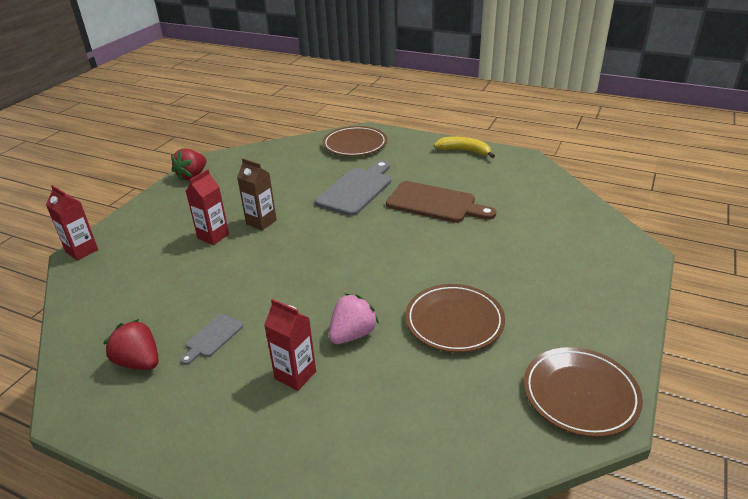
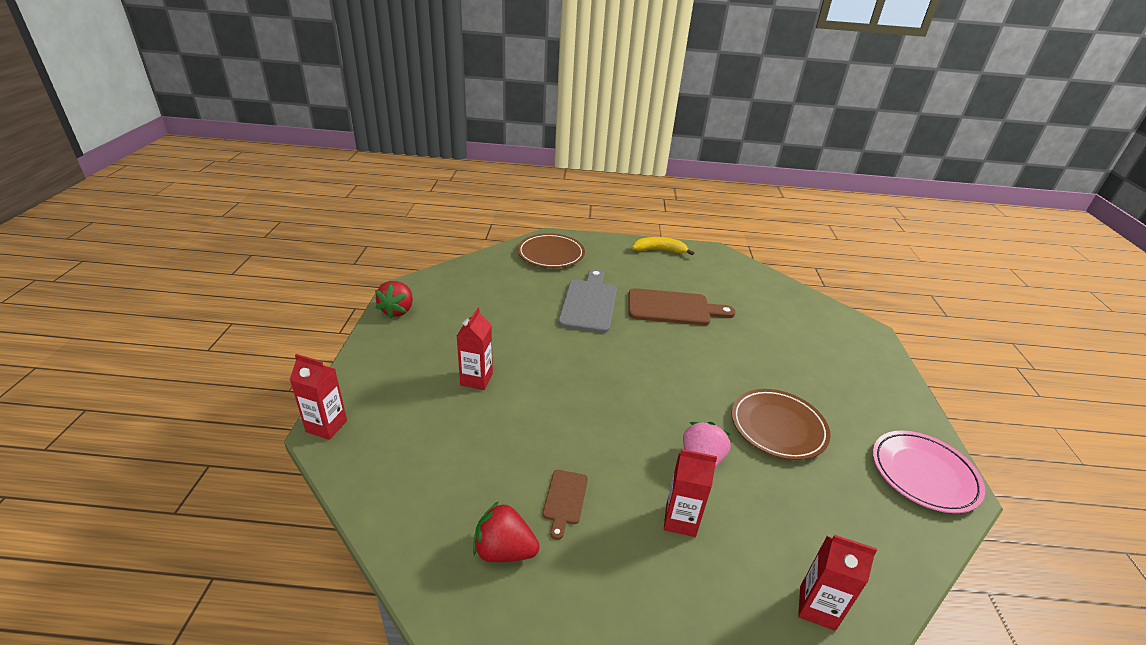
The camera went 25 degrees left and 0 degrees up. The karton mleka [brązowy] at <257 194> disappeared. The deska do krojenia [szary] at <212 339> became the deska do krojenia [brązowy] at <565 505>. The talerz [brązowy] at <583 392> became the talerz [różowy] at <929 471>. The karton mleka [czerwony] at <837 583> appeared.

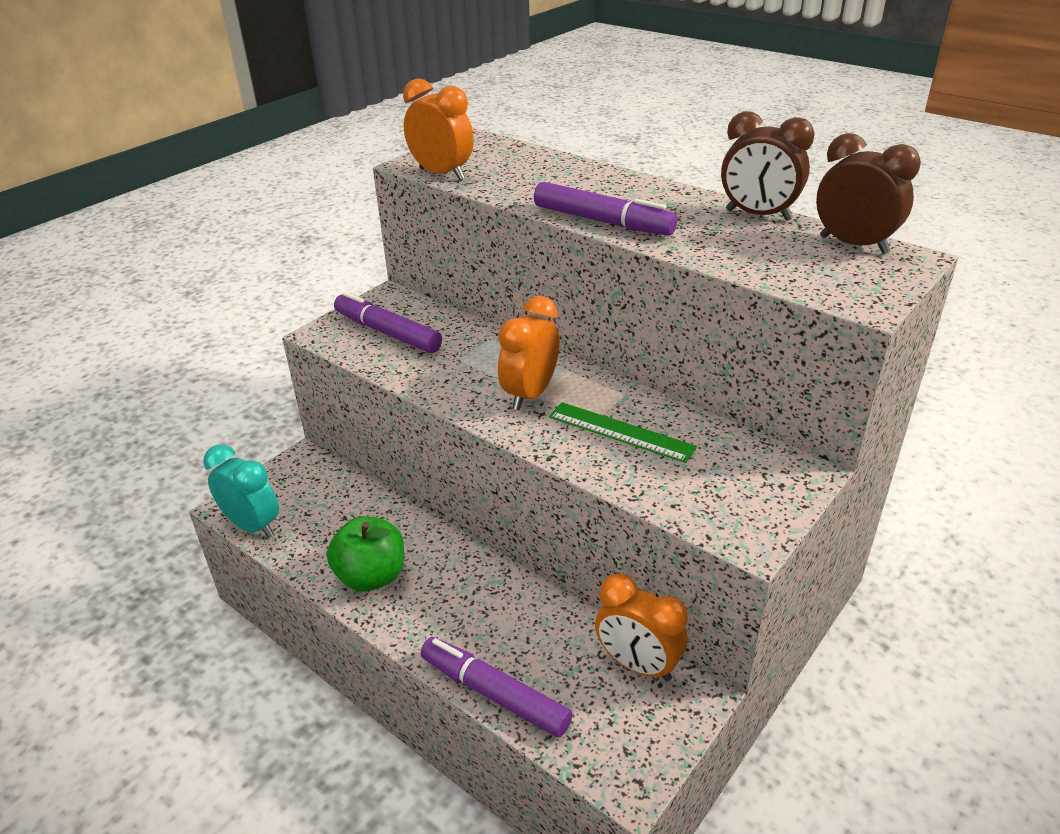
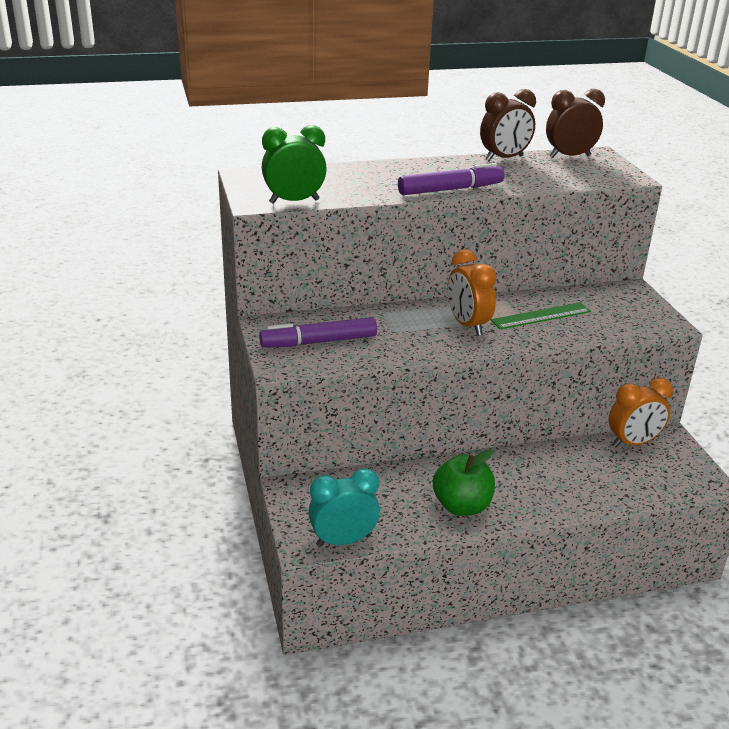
The camera went 55 degrees left and 5 degrees down. The budzik [pomarańczowy] at <438 129> became the budzik [zielony] at <294 164>. The flamaster [fioletowy] at <496 687> disappeared.

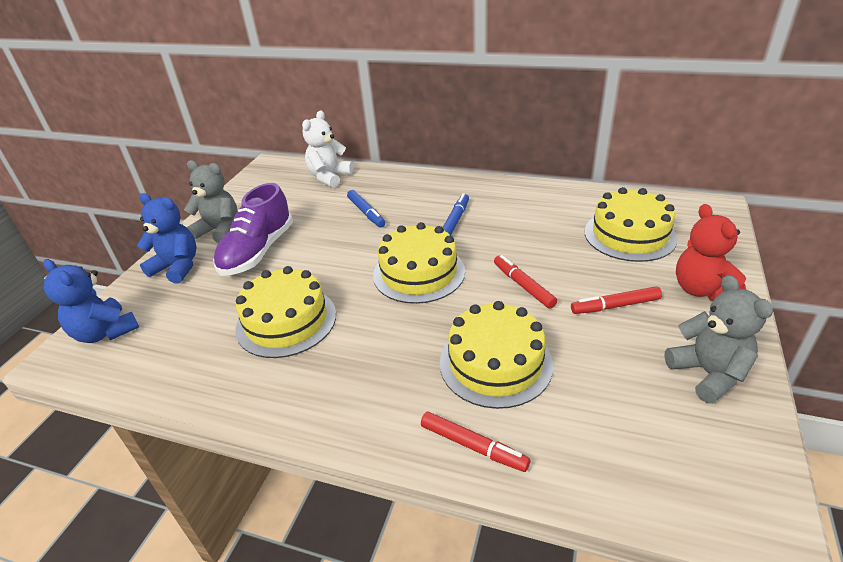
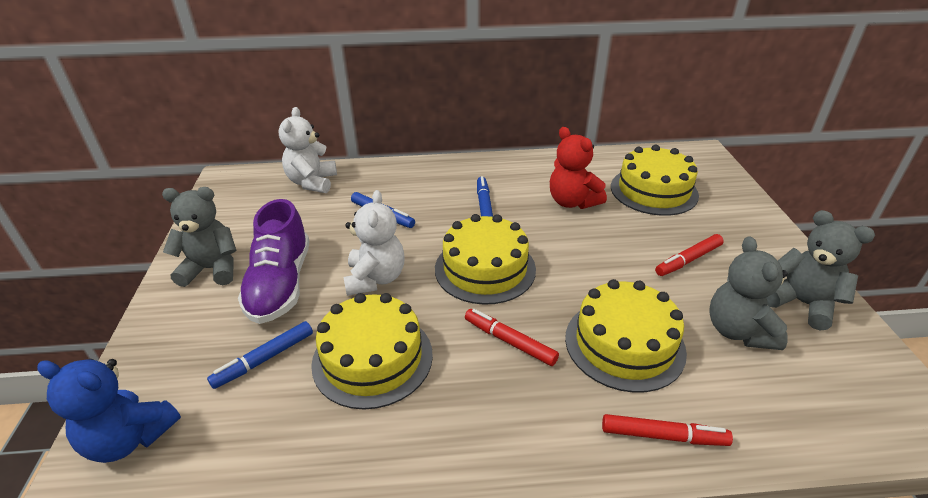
The camera went 25 degrees left and 0 degrees up. The miś [niebieski] at <167 238> disappeared. The miś [czerwony] moved from <711 252> to <578 168>. The flamaster [czerwony] moved from <525 282> to <512 337>. The miś [biały] at <374 243> appeared. The miś [szary] at <749 293> appeared. The flamaster [niebieski] at <260 355> appeared.

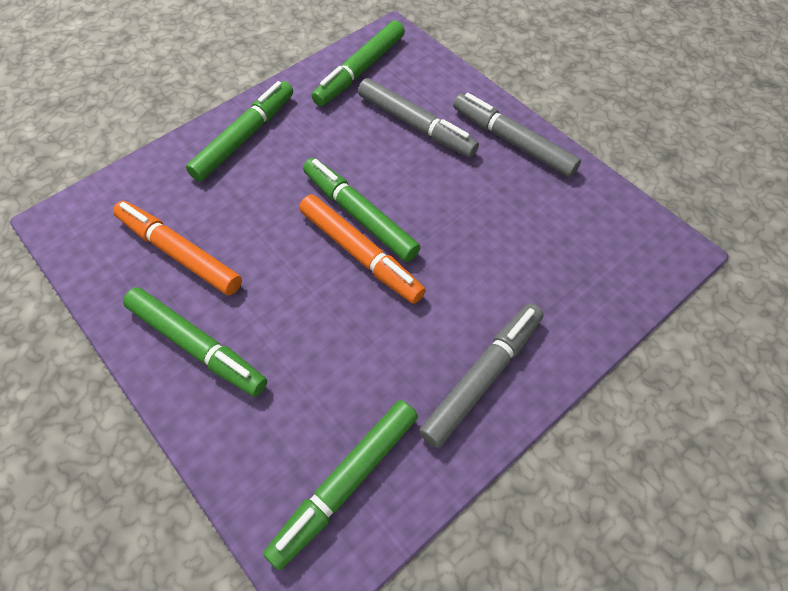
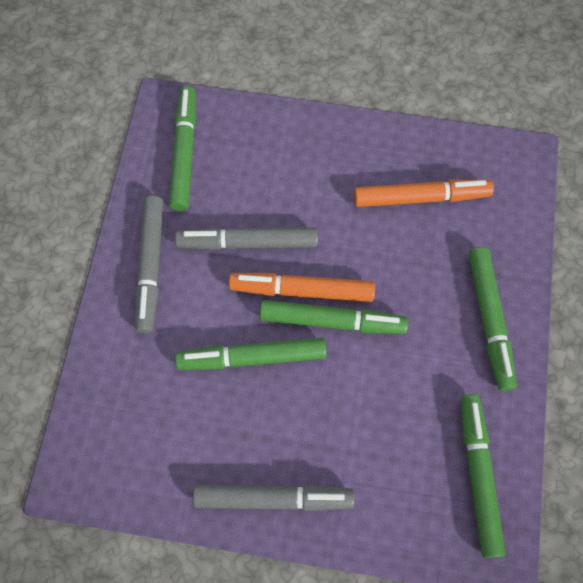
The camera went 140 degrees right and 10 degrees up. The flamaster [szary] moved from <418 118> to <246 238>. The flamaster [zielony] moved from <195 342> to <251 354>.

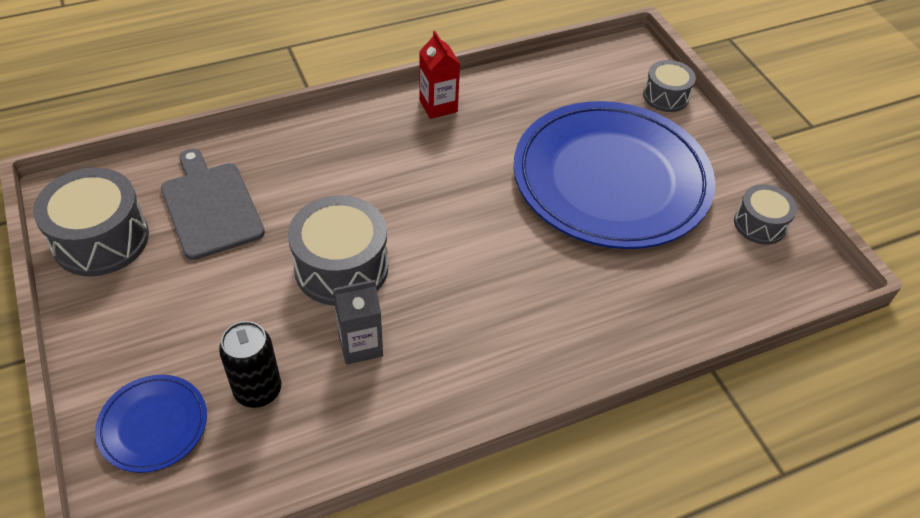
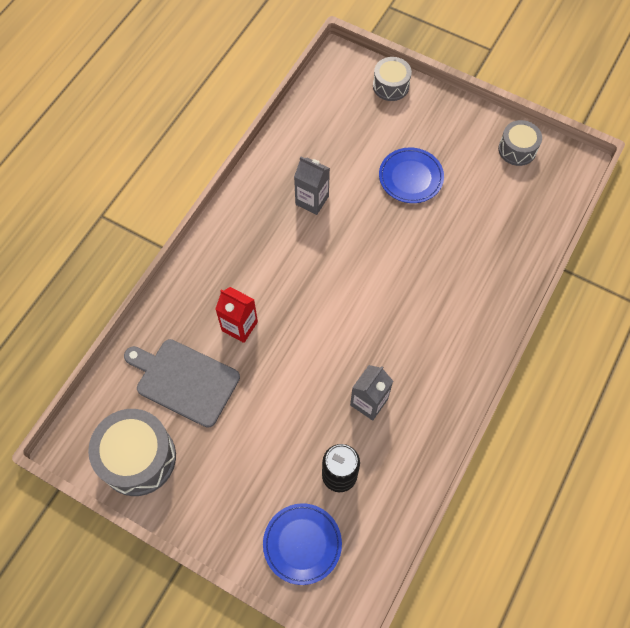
The camera went 35 degrees left and 15 degrees up. The karton mleka [czerwony] moved from <439 75> to <236 315>. The talerz [niebieski] at <614 175> changed to 0.42 times the size. The bęben [szary] at <338 250> disappeared. The karton mleka [szary] at <312 186> appeared.

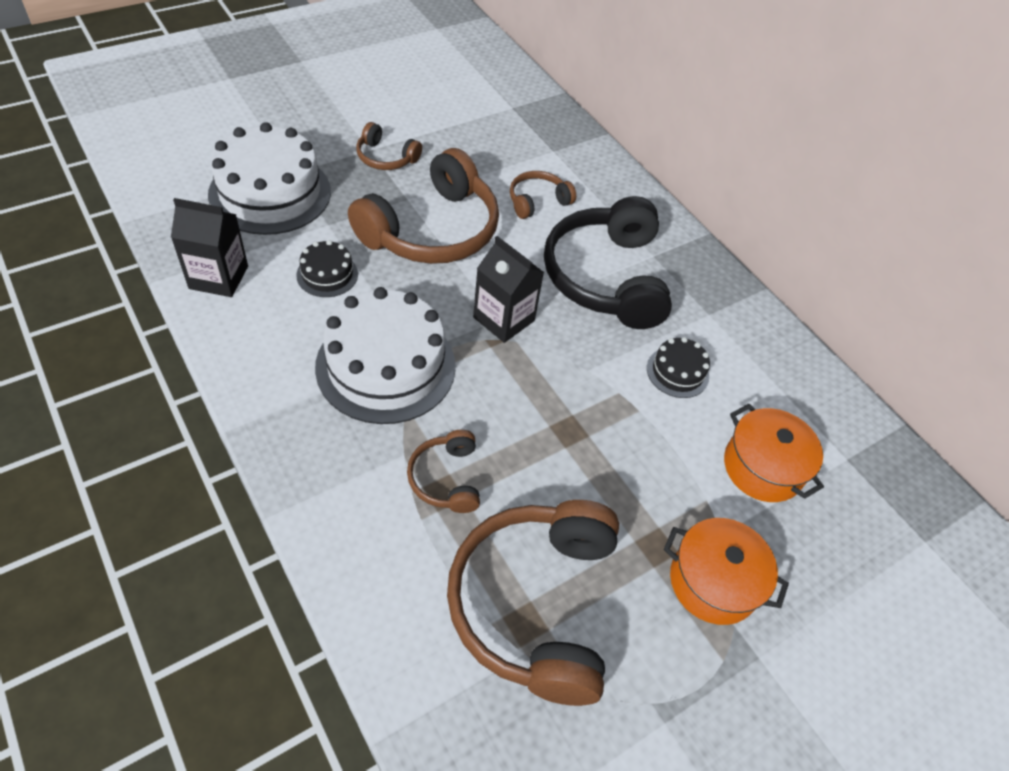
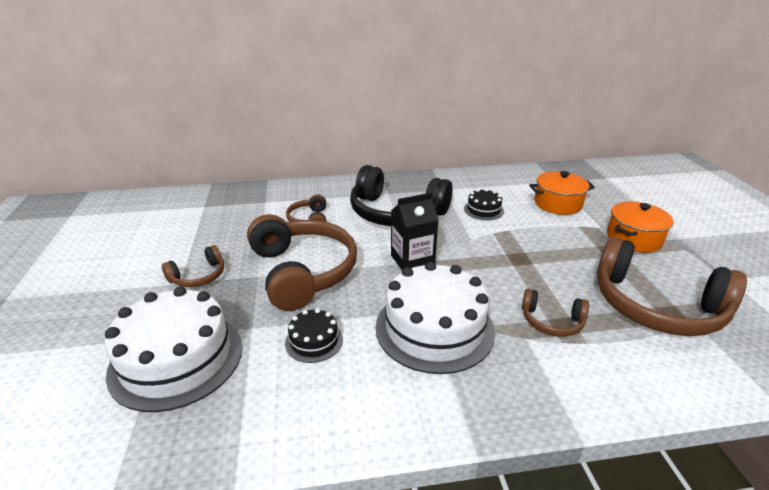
The camera went 60 degrees left and 20 degrees down. The karton mleka [czarny] at <209 247> disappeared.

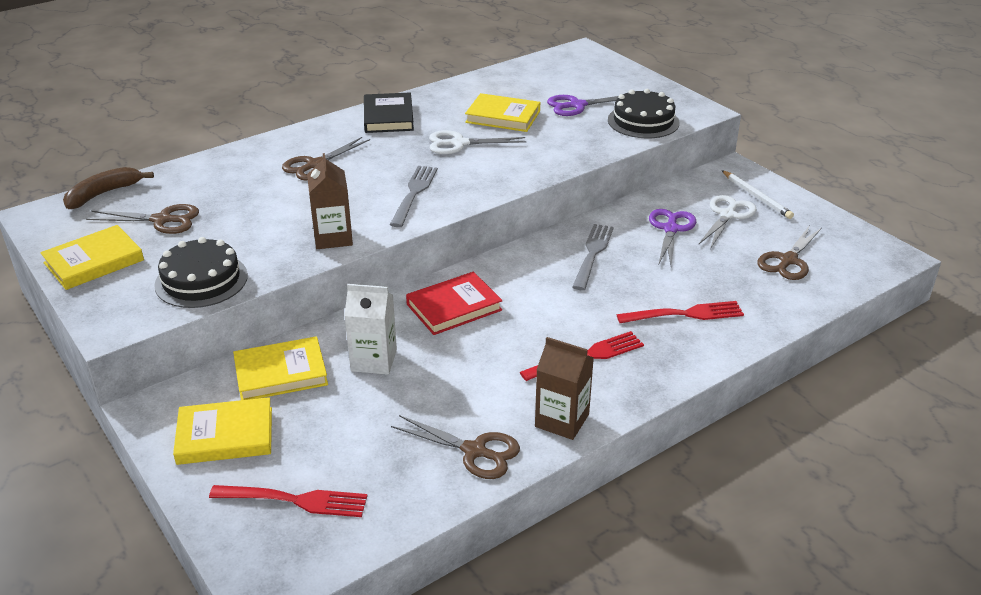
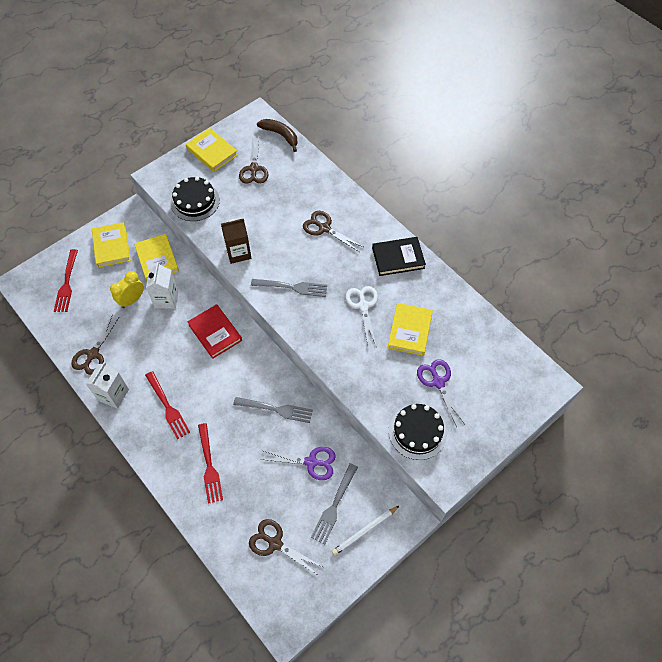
The camera went 85 degrees right and 25 degrees up. The nożyczki [biały] at <727 222> was replaced by the widelec [szary] at <334 503>. The karton mleka [brązowy] at <564 388> became the karton mleka [biały] at <107 385>. The budzik [żółty] at <127 289> appeared.

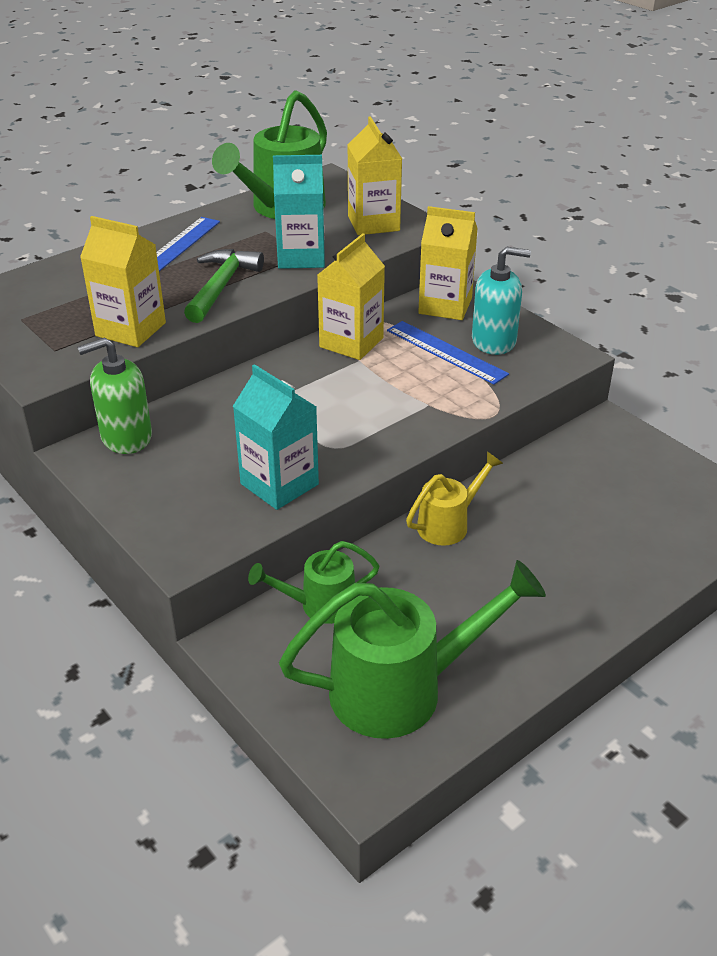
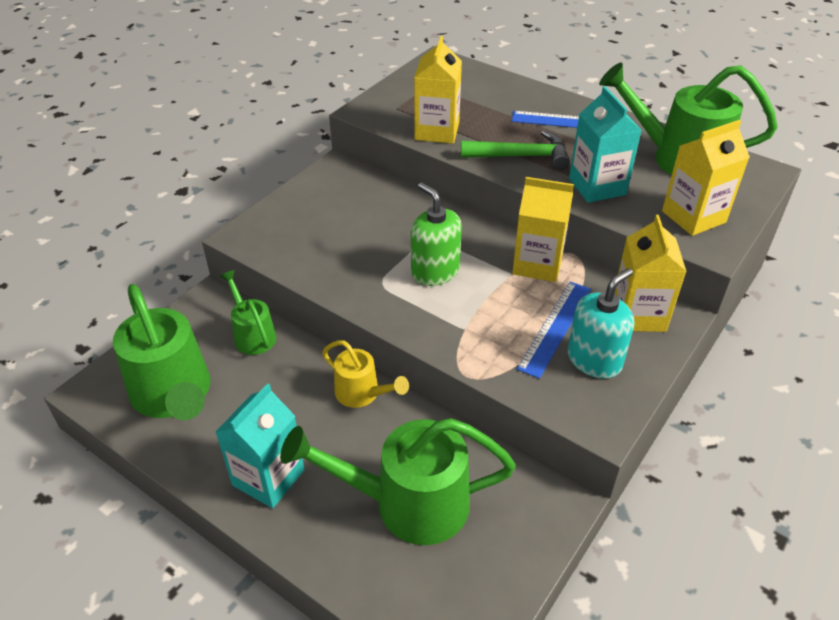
The camera went 75 degrees right and 5 degrees up. The dozownik mydła [turkusowy] at <501 300> turned 120 degrees counterclockwise. The dozownik mydła [zielony] moved from <114 395> to <436 234>. The karton mleka [turkusowy] moved from <276 437> to <260 445>. The konewka [zielony] at <398 481> appeared.

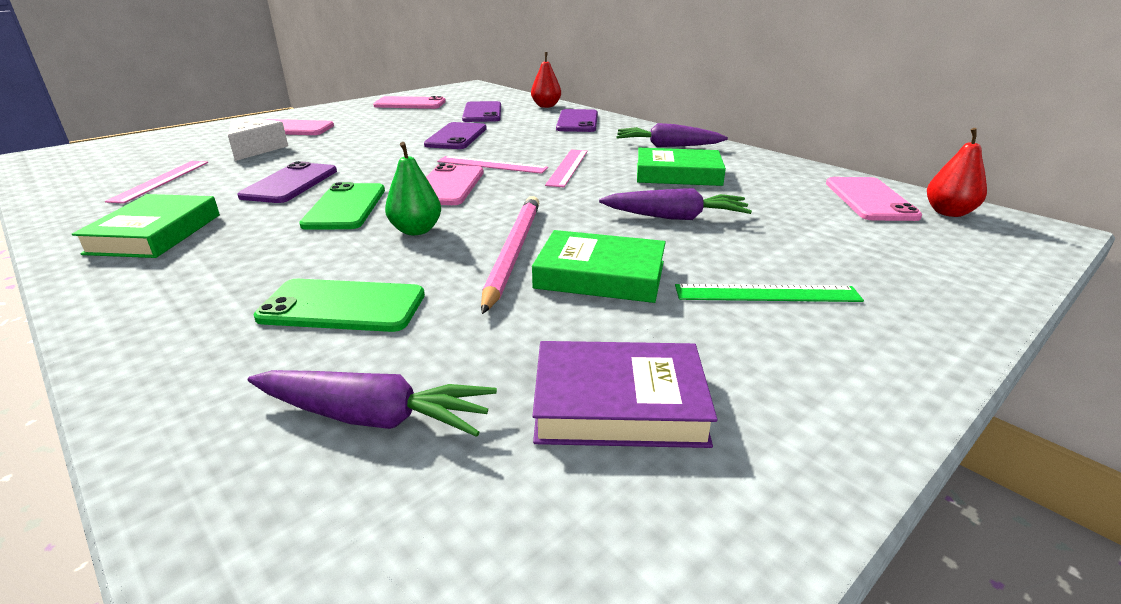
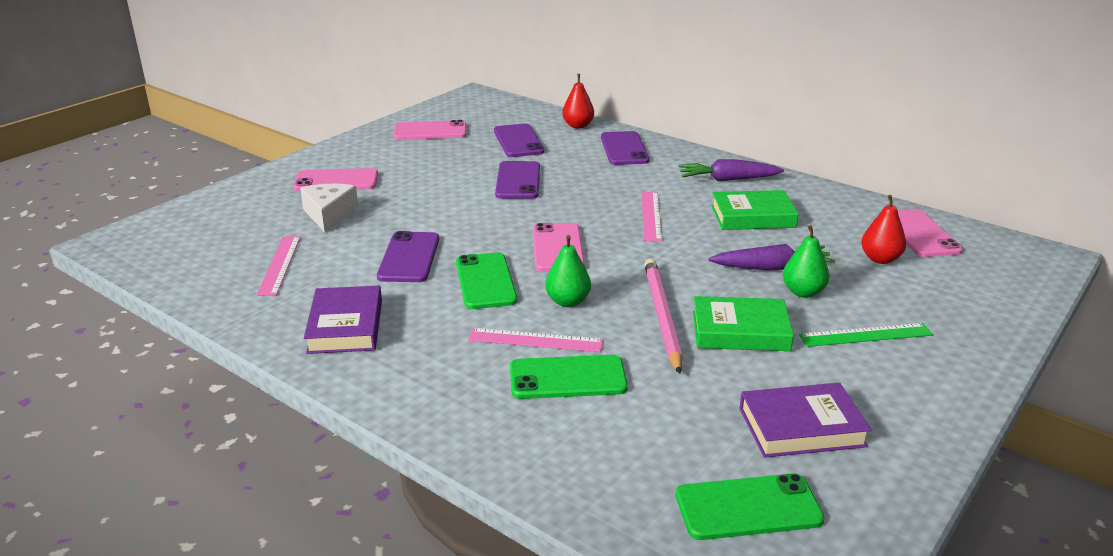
The camera went 10 degrees left and 0 degrees up. The gruszka [czerwony] moved from <957 172> to <883 229>. The linijka [różowy] moved from <492 165> to <535 340>. The książka [zielony] at <146 226> became the książka [fioletowy] at <343 320>. The marchewka [fioletowy] at <372 403> disappeared. The gruszka [zielony] at <806 261> appeared. The telefon [zielony] at <750 506> appeared.

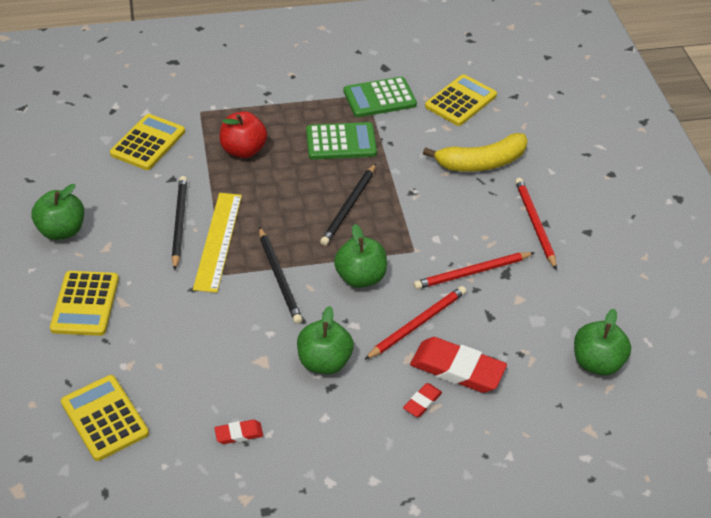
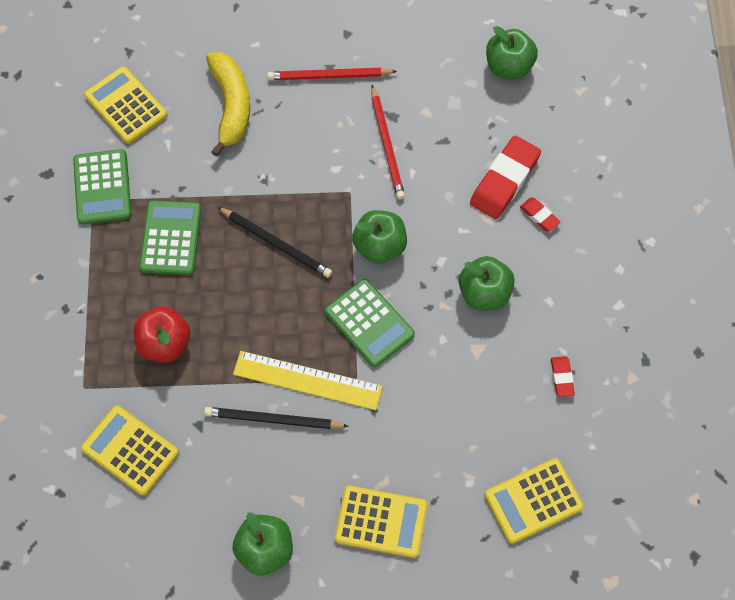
The camera went 80 degrees left and 20 degrees up. The ołówek [czarny] at <280 275> was replaced by the kalkulator [zielony] at <370 323>. The ołówek [czerwony] at <415 323> disappeared.

